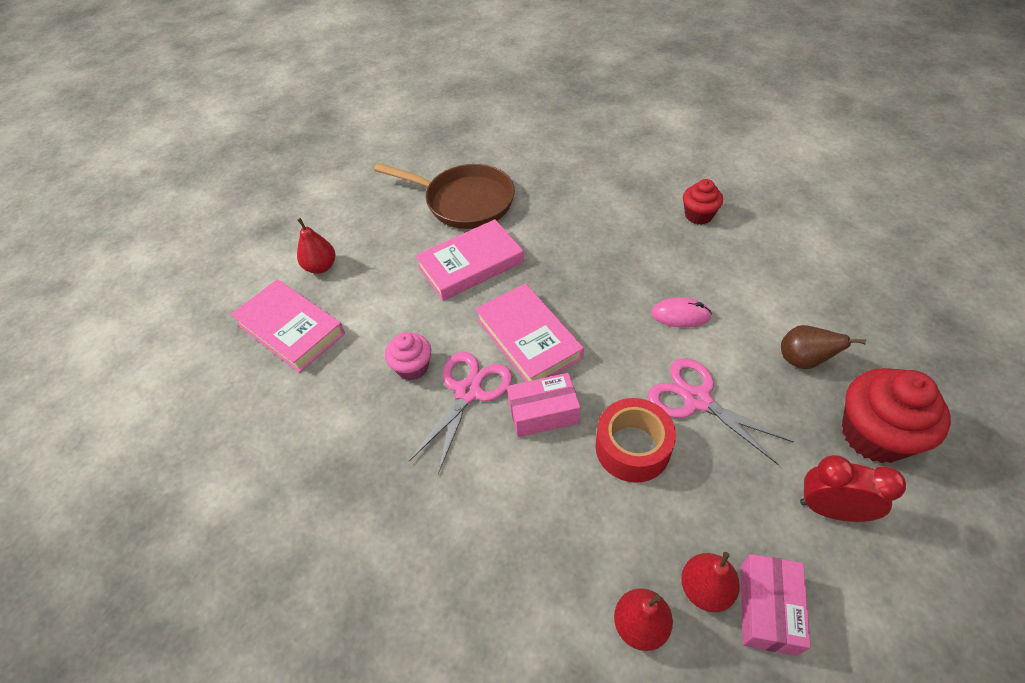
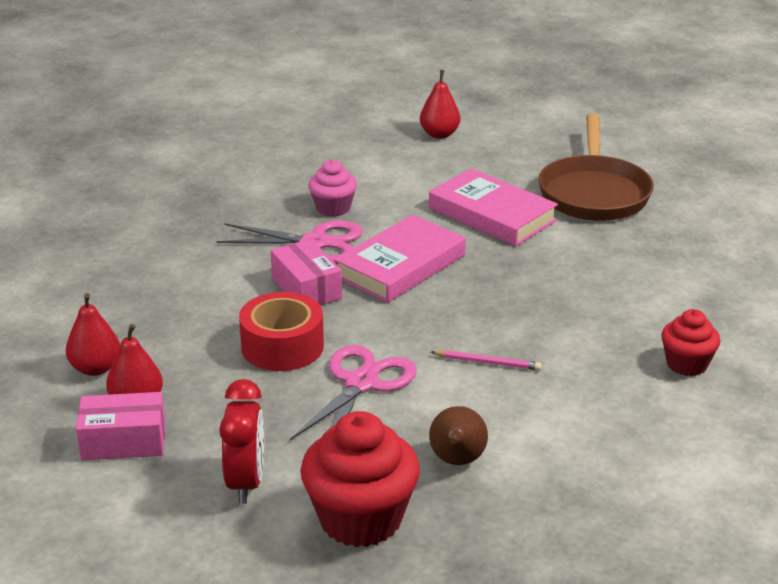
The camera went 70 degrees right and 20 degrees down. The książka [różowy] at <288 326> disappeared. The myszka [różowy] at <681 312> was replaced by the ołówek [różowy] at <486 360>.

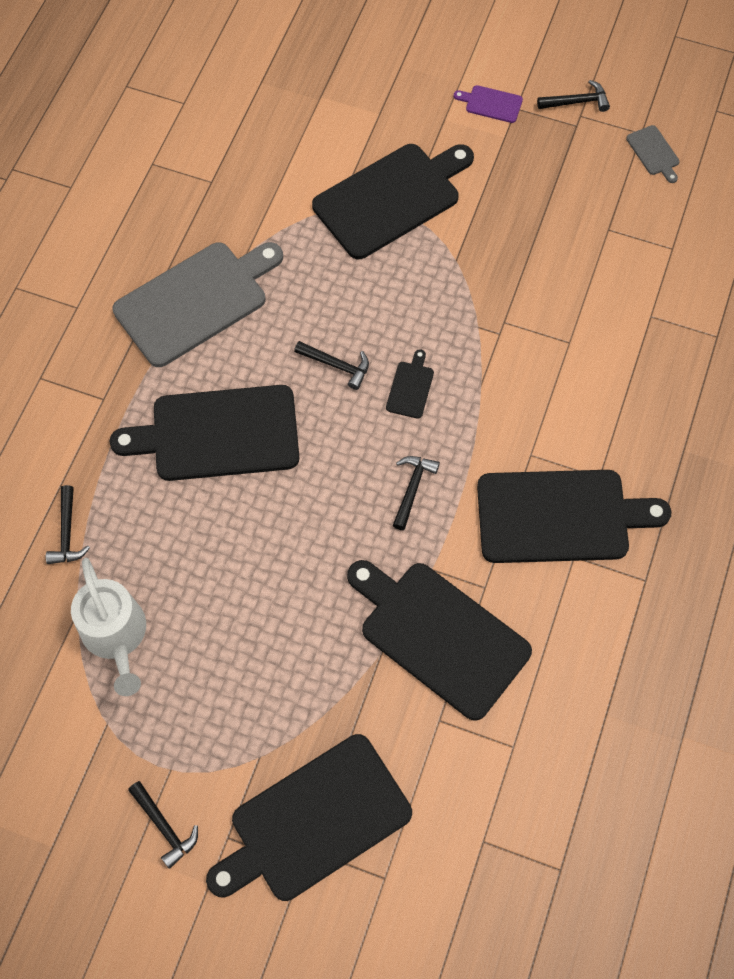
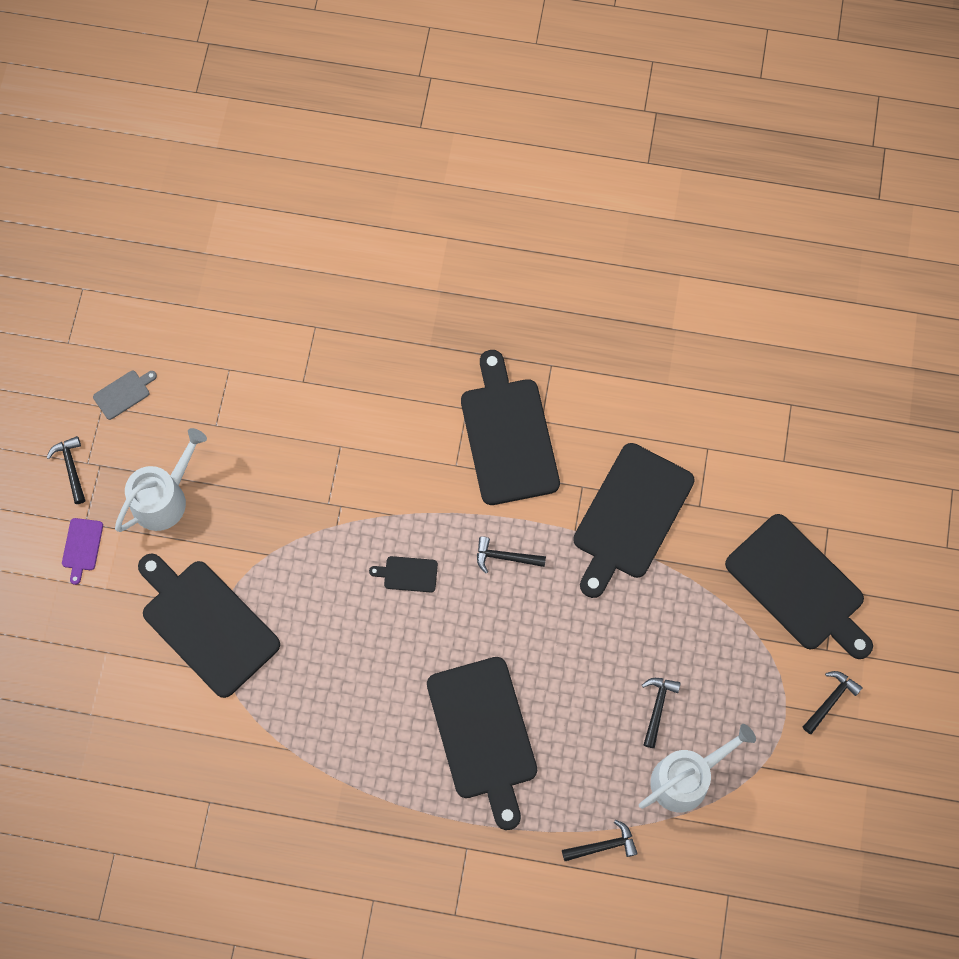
The camera went 100 degrees left and 5 degrees up. The deska do krojenia [szary] at <197 304> disappeared. The młotek [czarny] moved from <331 365> to <661 713>. The konewka [biały] at <161 480> appeared.

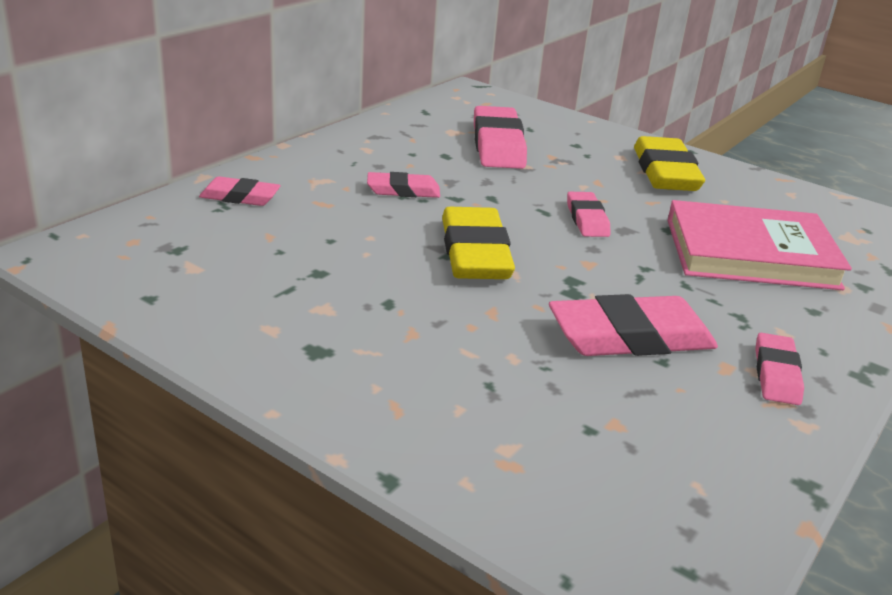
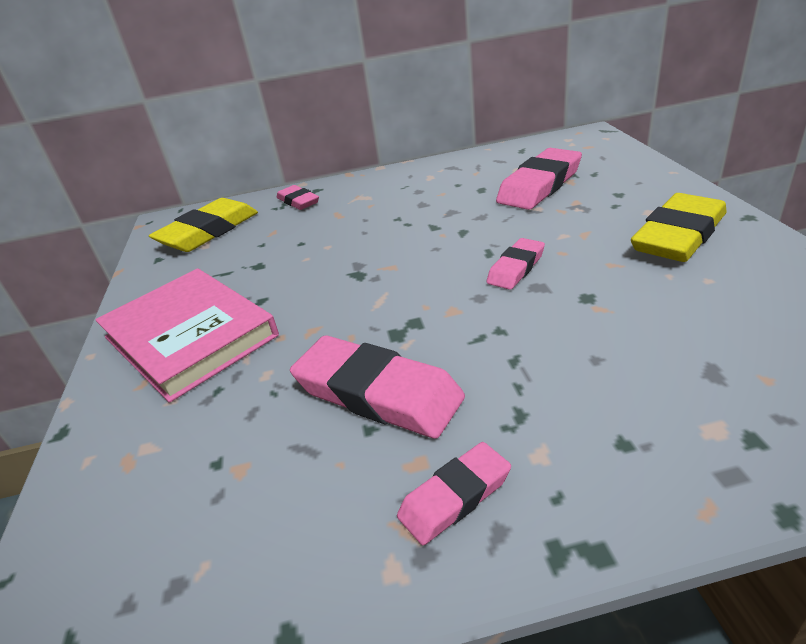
The camera went 50 degrees right and 5 degrees up. The gumka do mazania [różowy] at <403 185> disappeared. The książka [różowy] moved from <759 245> to <187 335>. The gumka do mazania [żółty] moved from <478 243> to <203 225>.

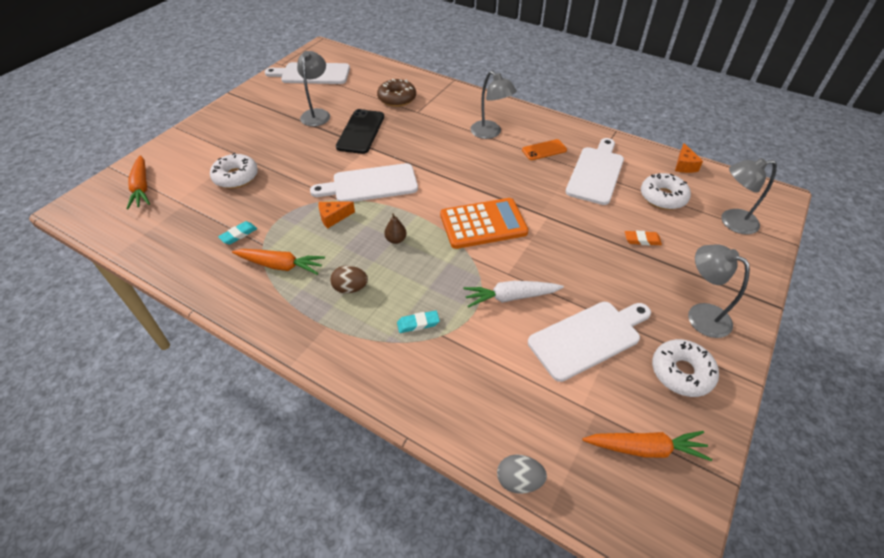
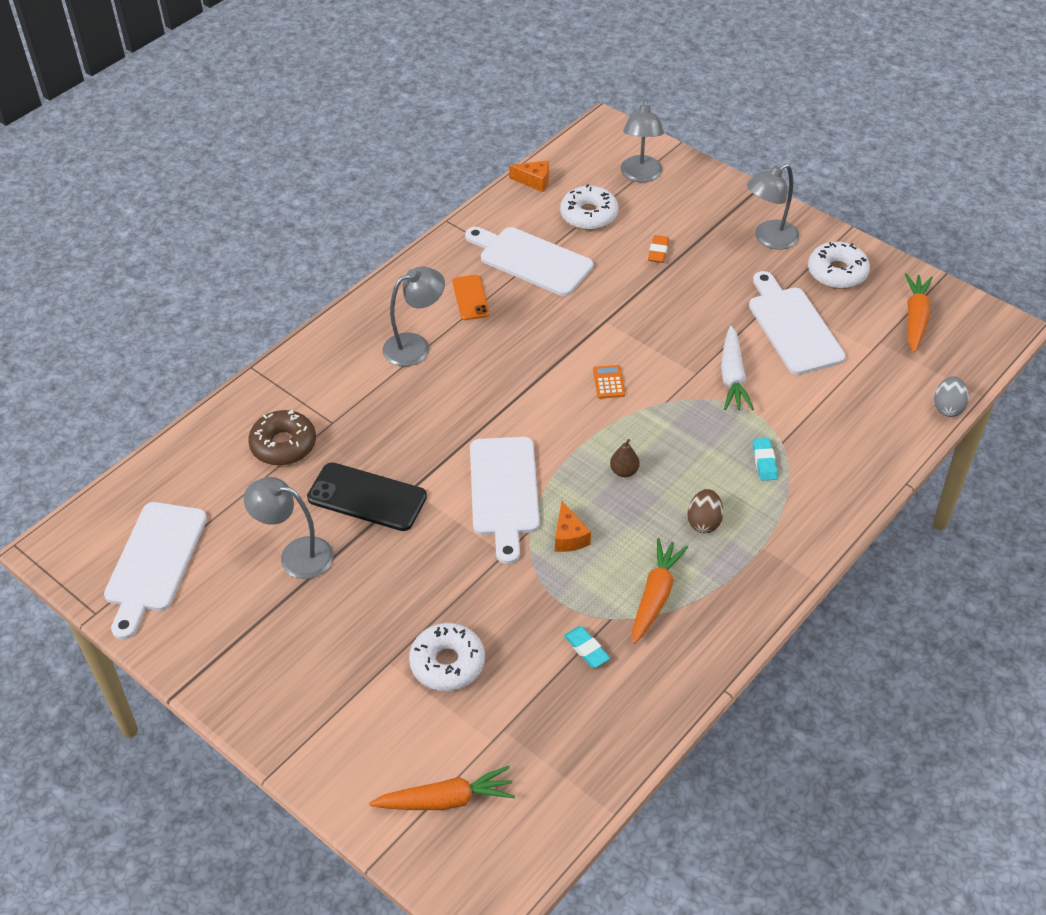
The camera went 80 degrees left and 0 degrees up. The kalkulator [pomarańczowy] at <484 223> changed to 0.41 times the size.

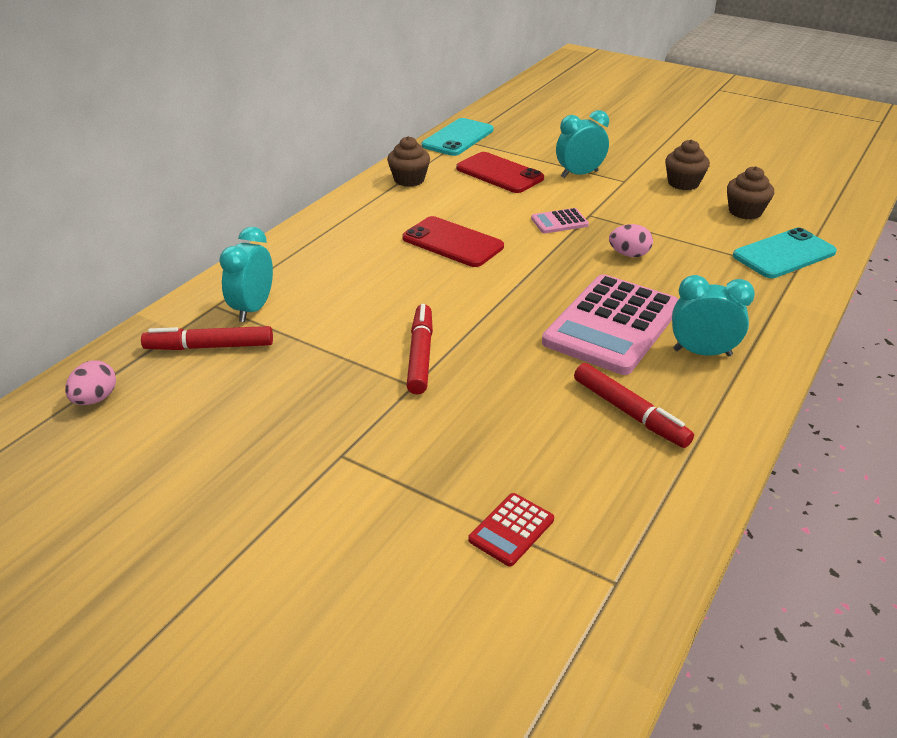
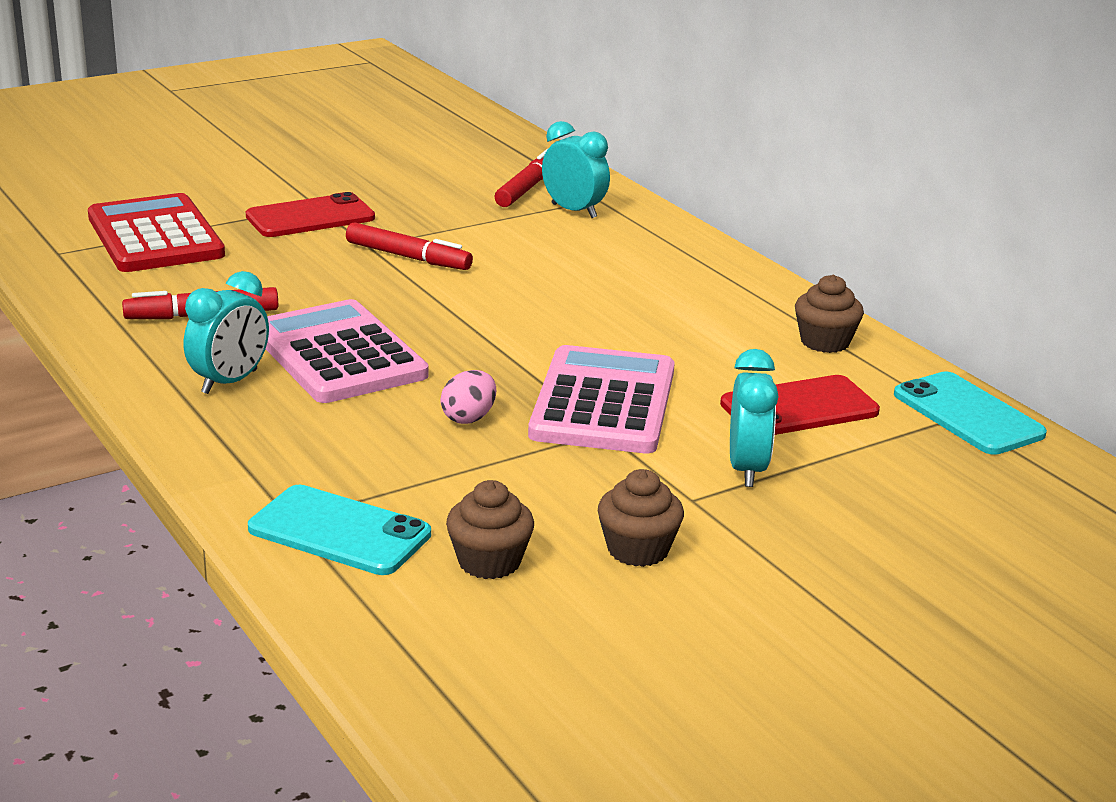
The camera went 115 degrees right and 10 degrees down. The kalkulator [różowy] at <560 220> changed to 2.29 times the size. The telefon [czerwony] moved from <453 241> to <310 214>. The telefon [turkusowy] at <785 253> turned 60 degrees counterclockwise. The jajko [różowy] at <90 382> disappeared. The kalkulator [czerwony] at <511 530> changed to 2.29 times the size.

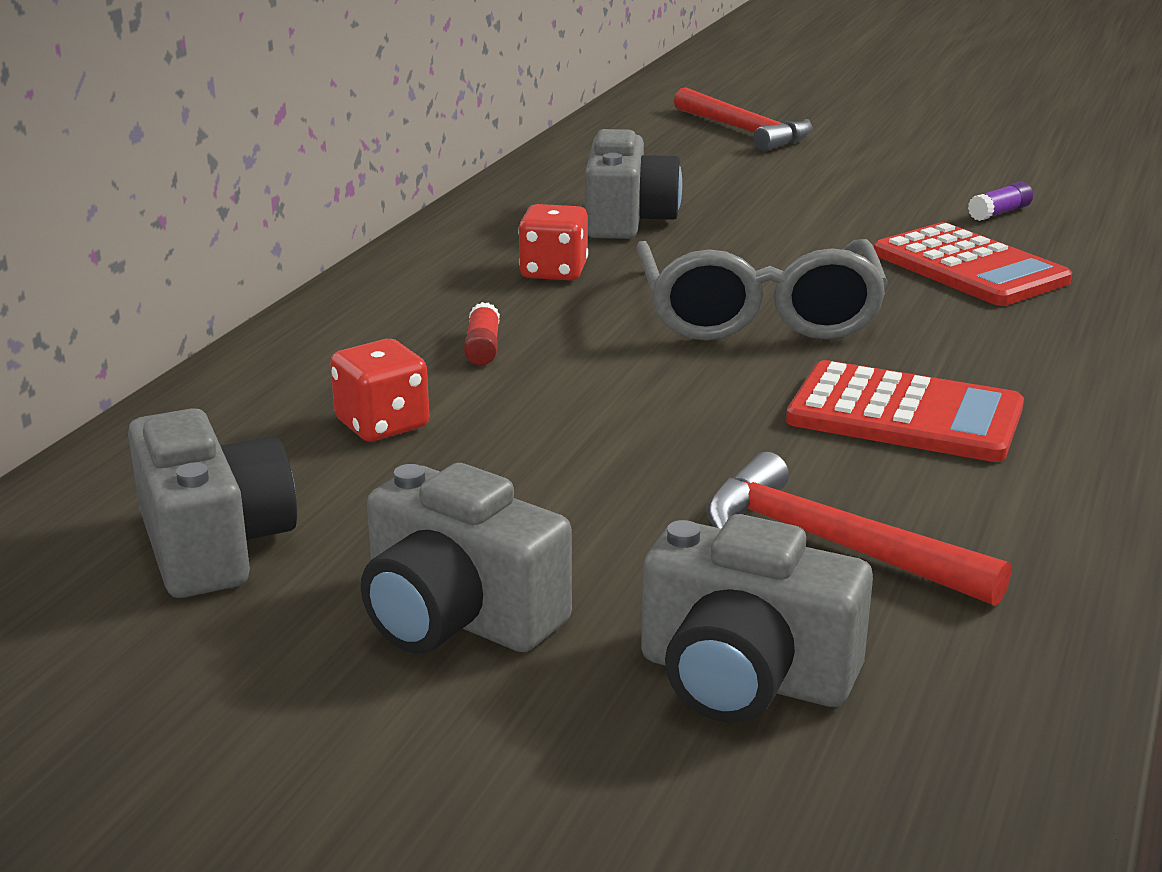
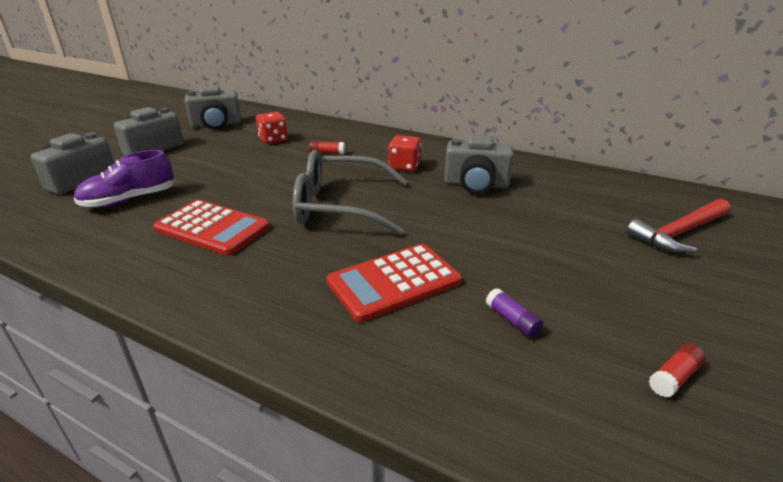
The camera went 95 degrees right and 5 degrees up. The kalkulator [czerwony] at <905 411> turned 90 degrees counterclockwise. The młotek [czerwony] at <858 529> was replaced by the but [fioletowy] at <124 179>. The klej w sztyfcie [czerwony] at <677 370> appeared.

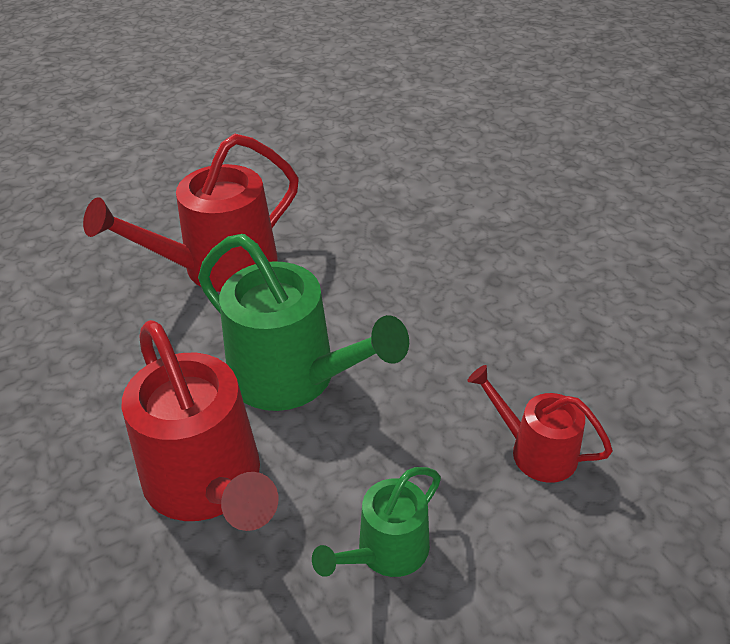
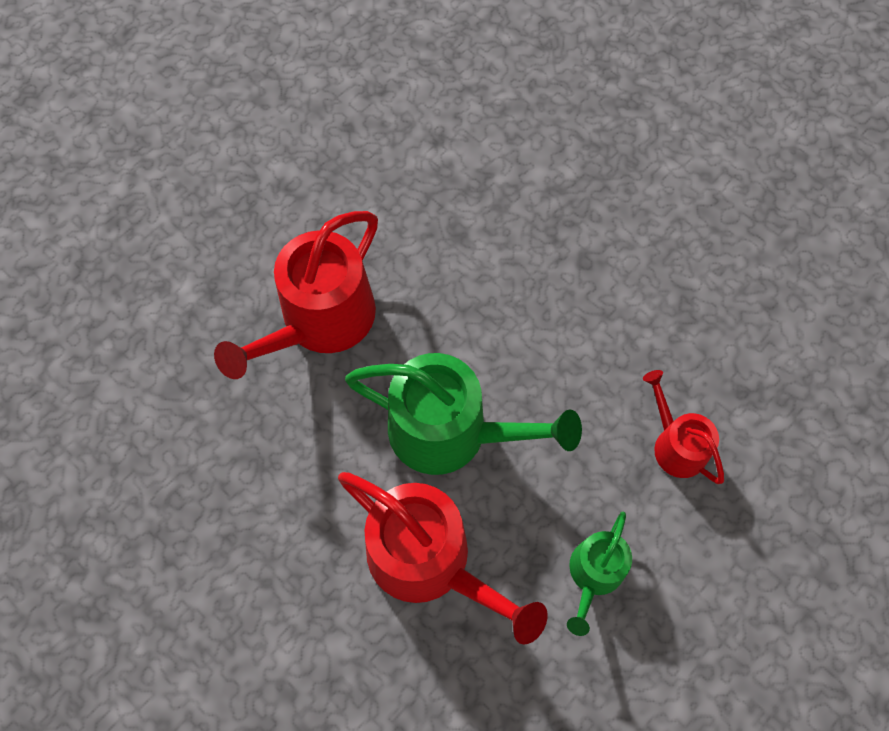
The camera went 20 degrees left and 25 degrees up. The konewka [czerwony] at <540 424> turned 45 degrees clockwise.

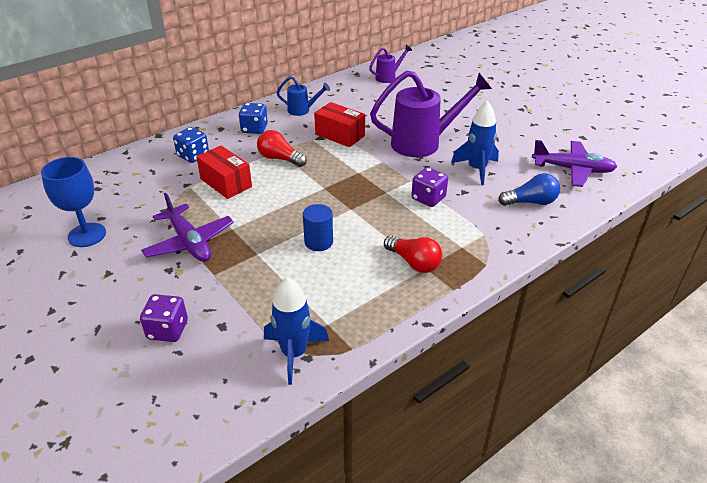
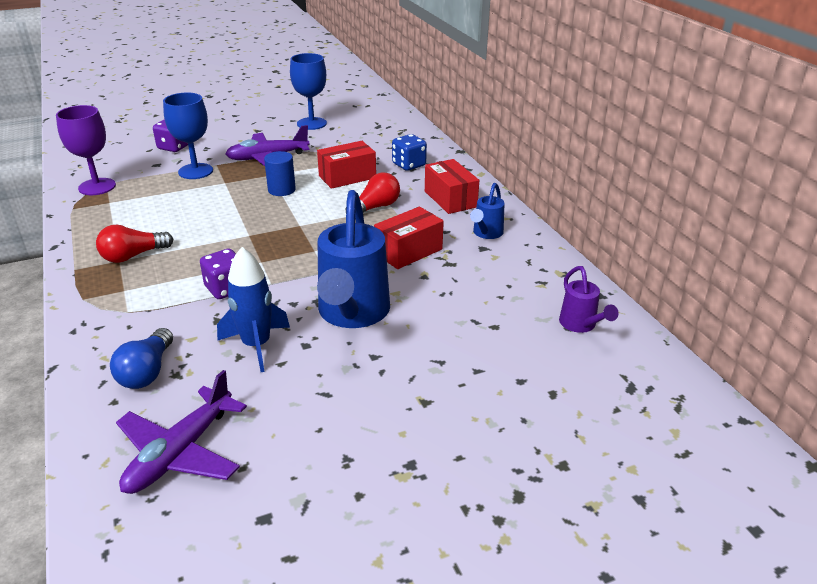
The camera went 105 degrees right and 5 degrees down. The konewka [fioletowy] at <431 114> became the konewka [niebieski] at <353 259>. The kostka do gry [niebieski] at <253 118> was replaced by the pudełko [czerwony] at <452 186>. The walec [niebieski] moved from <318 227> to <280 173>. The rakieta [niebieski] at <296 331> was replaced by the kielich [fioletowy] at <86 150>. The kielich [niebieski] at <188 135> appeared.

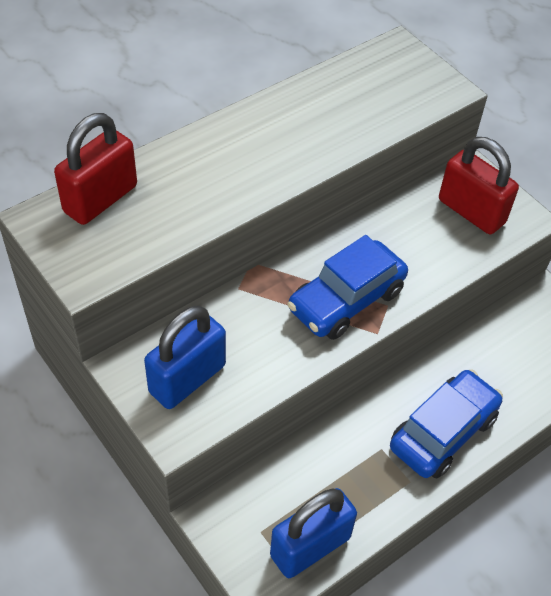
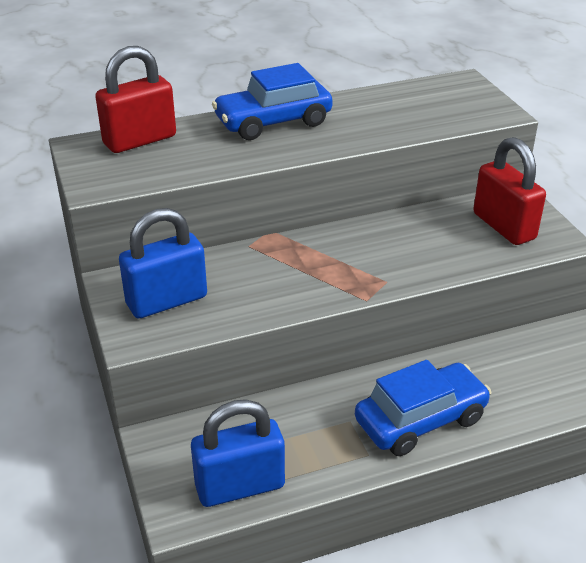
The camera went 20 degrees right and 15 degrees down. The samochód [niebieski] moved from <347 287> to <272 101>.

